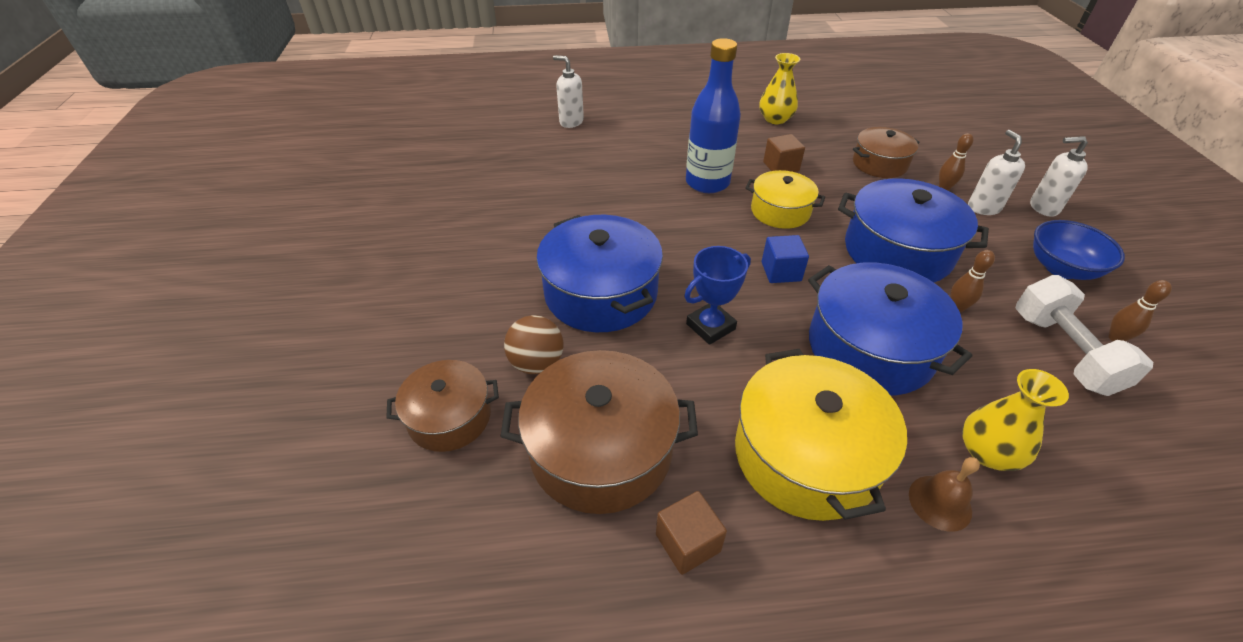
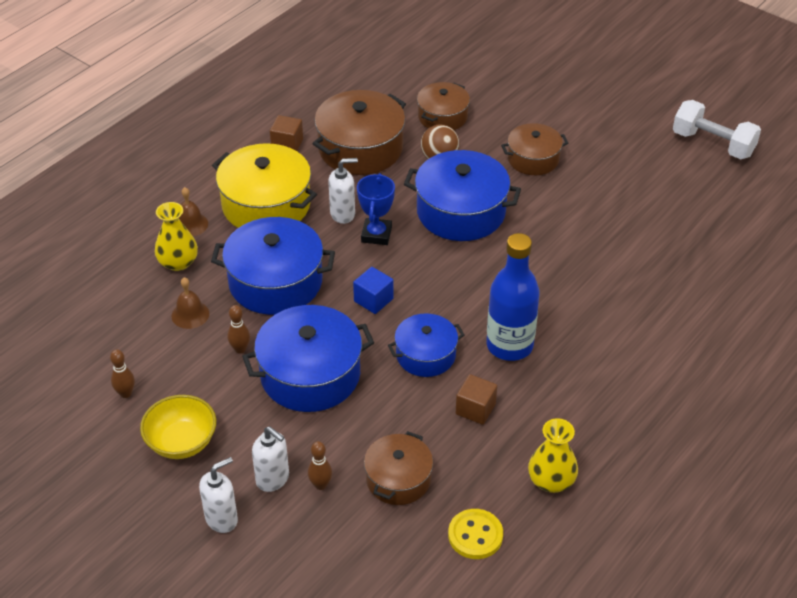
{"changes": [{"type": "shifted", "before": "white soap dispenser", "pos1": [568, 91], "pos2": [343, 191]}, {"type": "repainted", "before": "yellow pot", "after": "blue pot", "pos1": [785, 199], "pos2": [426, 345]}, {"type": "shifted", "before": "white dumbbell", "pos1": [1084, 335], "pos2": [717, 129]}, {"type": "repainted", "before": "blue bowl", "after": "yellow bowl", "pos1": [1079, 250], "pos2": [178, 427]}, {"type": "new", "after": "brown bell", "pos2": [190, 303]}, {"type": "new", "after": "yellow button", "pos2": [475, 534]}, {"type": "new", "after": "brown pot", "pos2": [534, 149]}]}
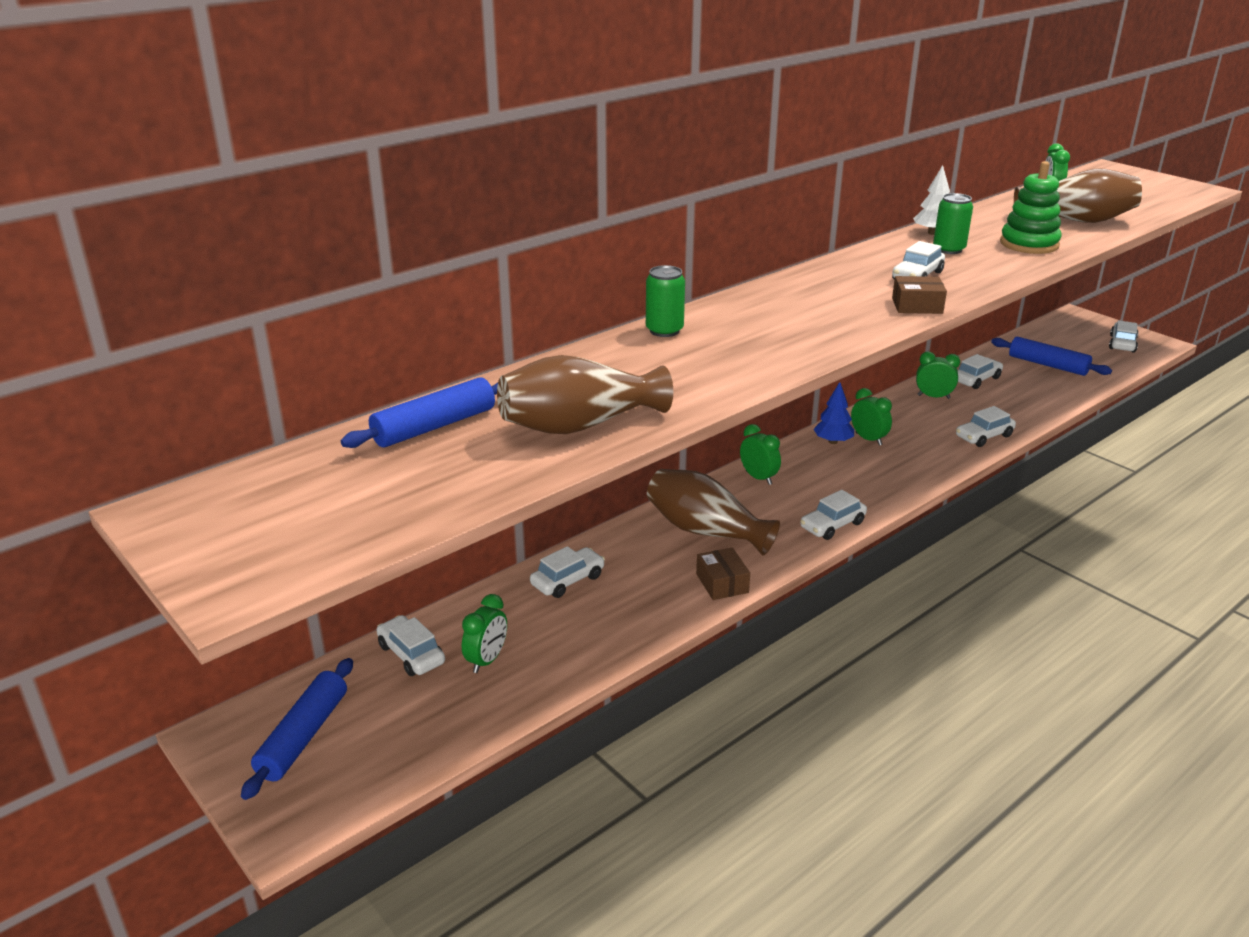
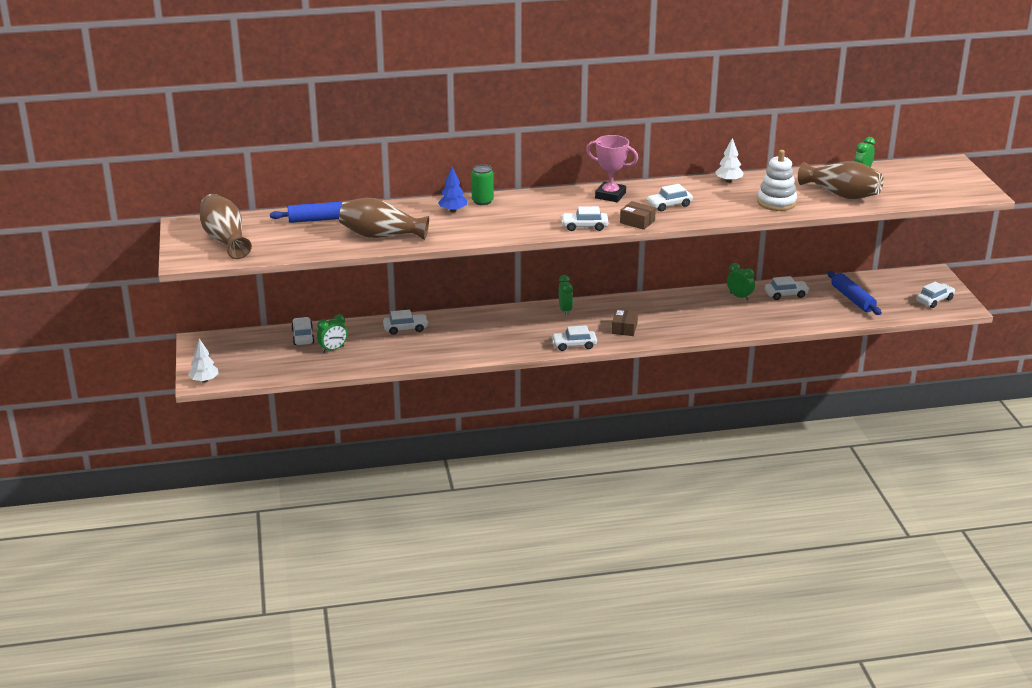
{"changes": [{"type": "gone", "before": "blue rolling pin", "pos1": [297, 729]}, {"type": "shifted", "before": "brown vase", "pos1": [713, 512], "pos2": [226, 226]}, {"type": "shifted", "before": "brown box", "pos1": [723, 574], "pos2": [625, 322]}, {"type": "shifted", "before": "blue tree", "pos1": [834, 413], "pos2": [452, 189]}, {"type": "gone", "before": "green clock", "pos1": [871, 417]}, {"type": "gone", "before": "green can", "pos1": [953, 223]}, {"type": "shifted", "before": "white car", "pos1": [986, 426], "pos2": [584, 218]}, {"type": "repainted", "before": "green stacking toy", "after": "white stacking toy", "pos1": [1031, 207], "pos2": [777, 180]}, {"type": "new", "after": "white tree", "pos2": [204, 360]}, {"type": "new", "after": "pink trophy", "pos2": [612, 168]}]}
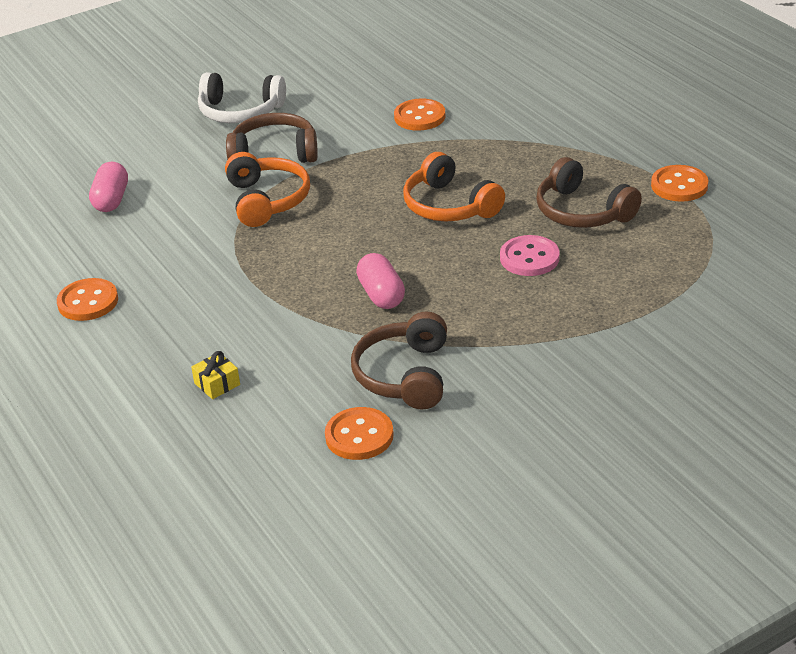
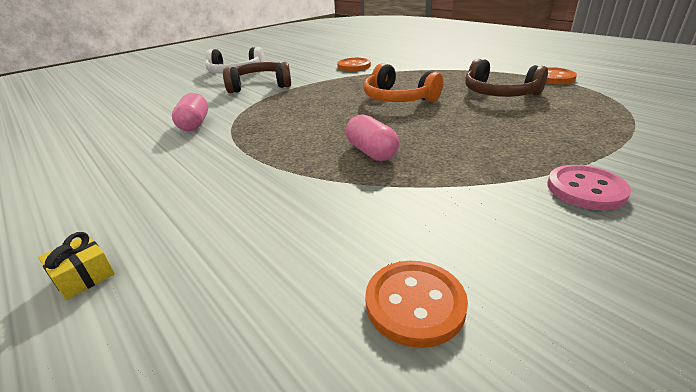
{"changes": [{"type": "gone", "before": "orange button", "pos1": [87, 299]}, {"type": "shifted", "before": "pink capsule", "pos1": [108, 187], "pos2": [190, 112]}, {"type": "shifted", "before": "yellow gift", "pos1": [215, 375], "pos2": [76, 266]}, {"type": "gone", "before": "orange headphones", "pos1": [267, 189]}, {"type": "gone", "before": "brown headphones", "pos1": [399, 360]}, {"type": "shifted", "before": "pink button", "pos1": [530, 255], "pos2": [589, 187]}]}
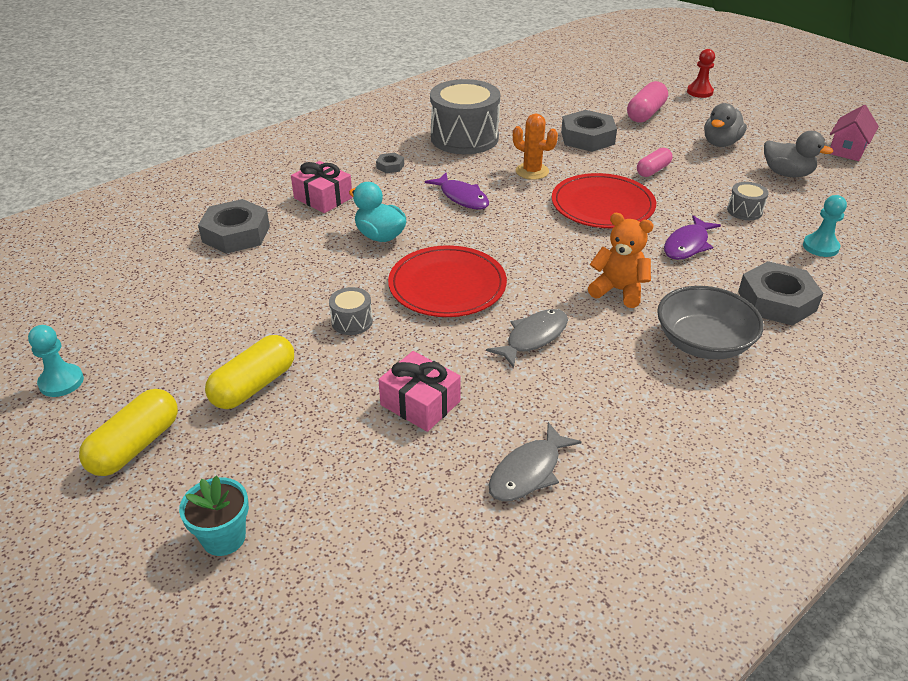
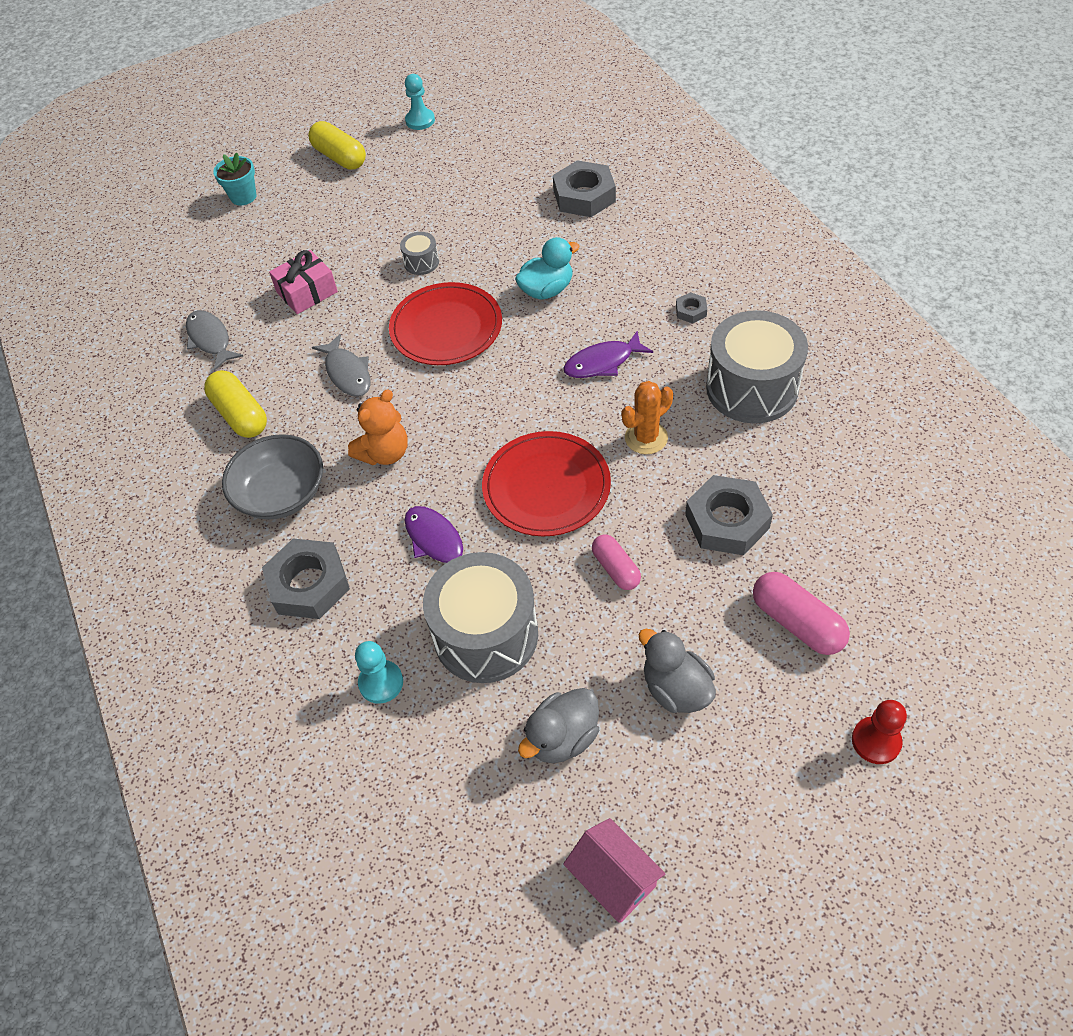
{"changes": [{"type": "shifted", "before": "yellow capsule", "pos1": [249, 372], "pos2": [235, 404]}, {"type": "gone", "before": "pink gift", "pos1": [322, 187]}, {"type": "scaled", "before": "grey drum", "pos1": [748, 201], "pos2": [480, 617], "scale": 2.27}]}
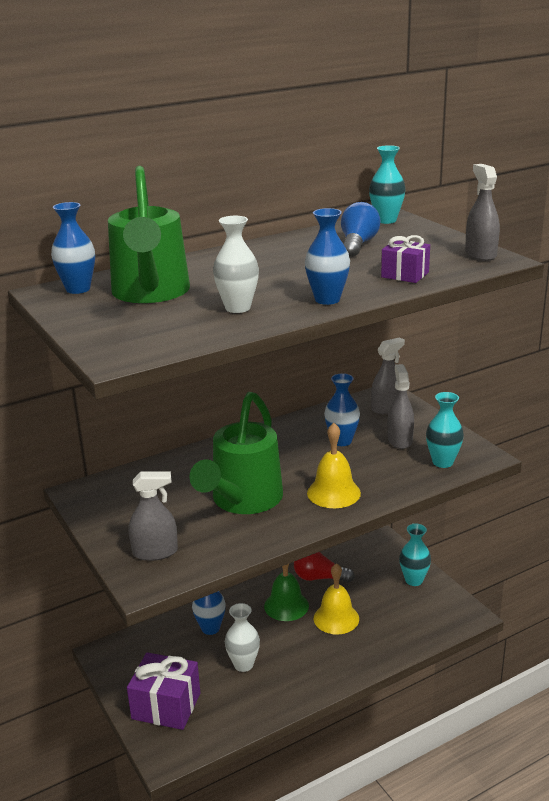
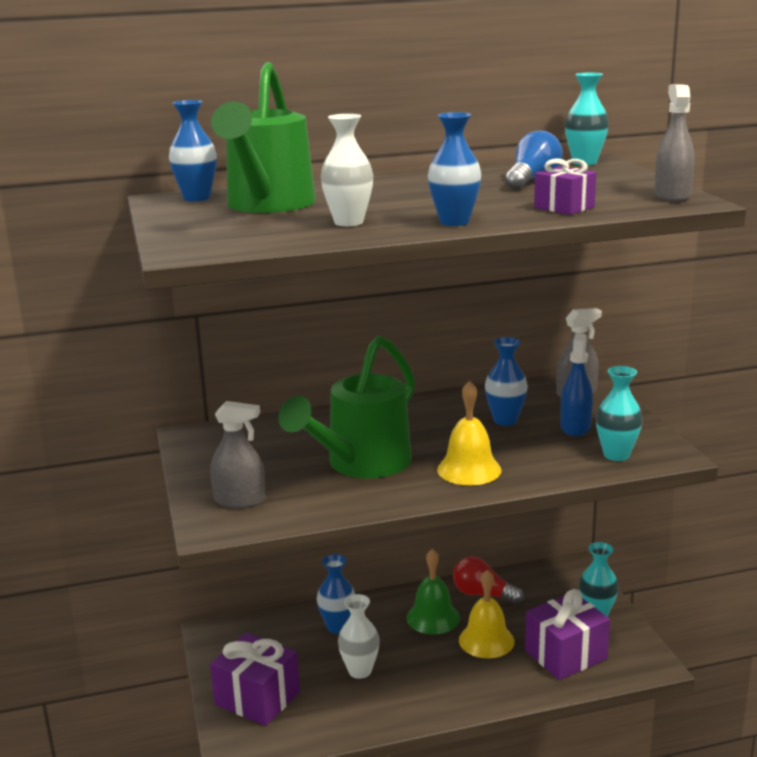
{"changes": [{"type": "repainted", "before": "grey spray bottle", "after": "blue spray bottle", "pos1": [400, 406], "pos2": [576, 384]}, {"type": "new", "after": "purple gift", "pos2": [567, 634]}]}
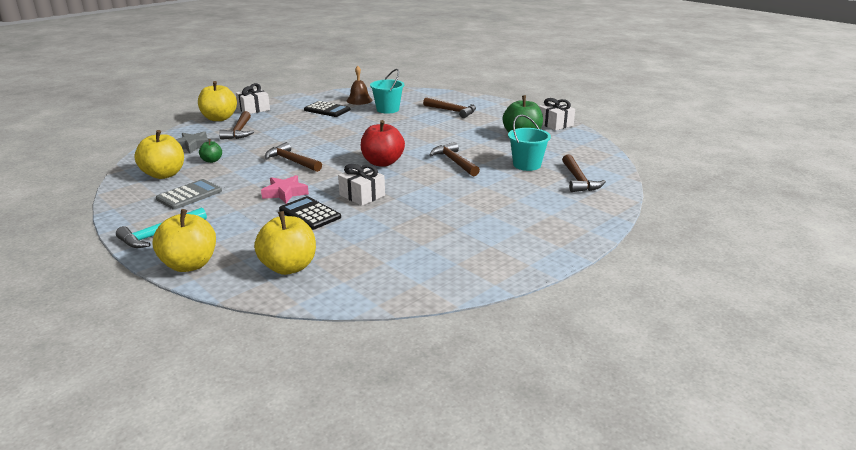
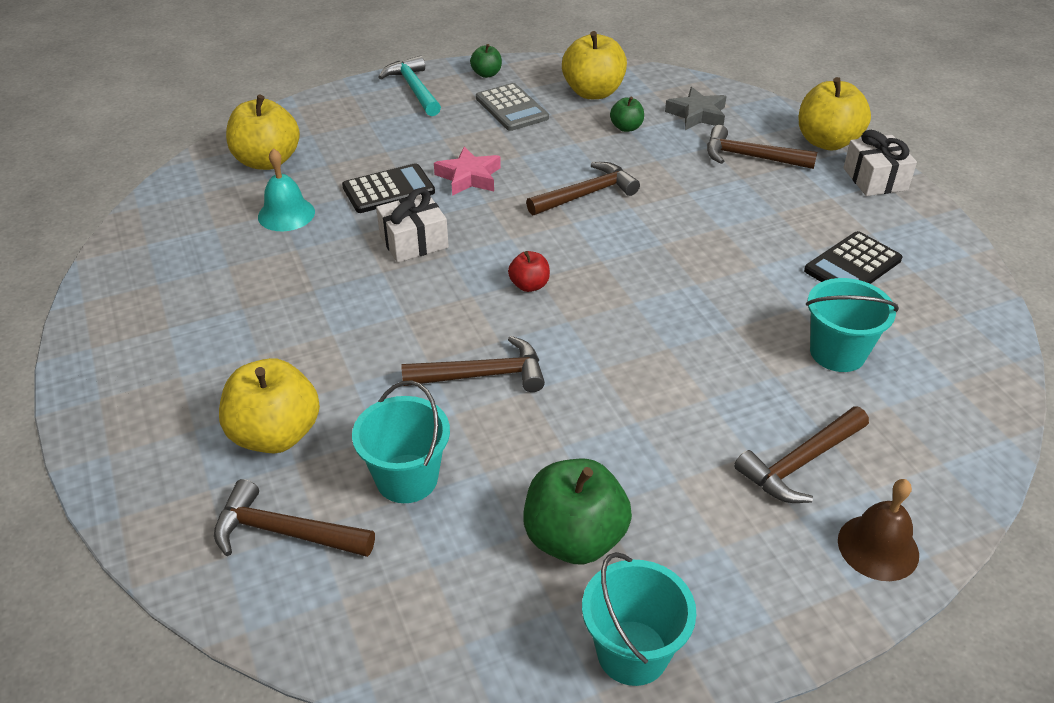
{"changes": [{"type": "shifted", "before": "yellow apple", "pos1": [184, 240], "pos2": [269, 405]}, {"type": "shifted", "before": "brown bell", "pos1": [360, 85], "pos2": [878, 530]}, {"type": "scaled", "before": "red apple", "pos1": [383, 143], "pos2": [529, 271], "scale": 0.51}, {"type": "swapped", "before": "white gift", "after": "turquoise bucket", "pos1": [557, 114], "pos2": [639, 619]}, {"type": "new", "after": "turquoise bell", "pos2": [286, 189]}, {"type": "new", "after": "green apple", "pos2": [486, 61]}]}
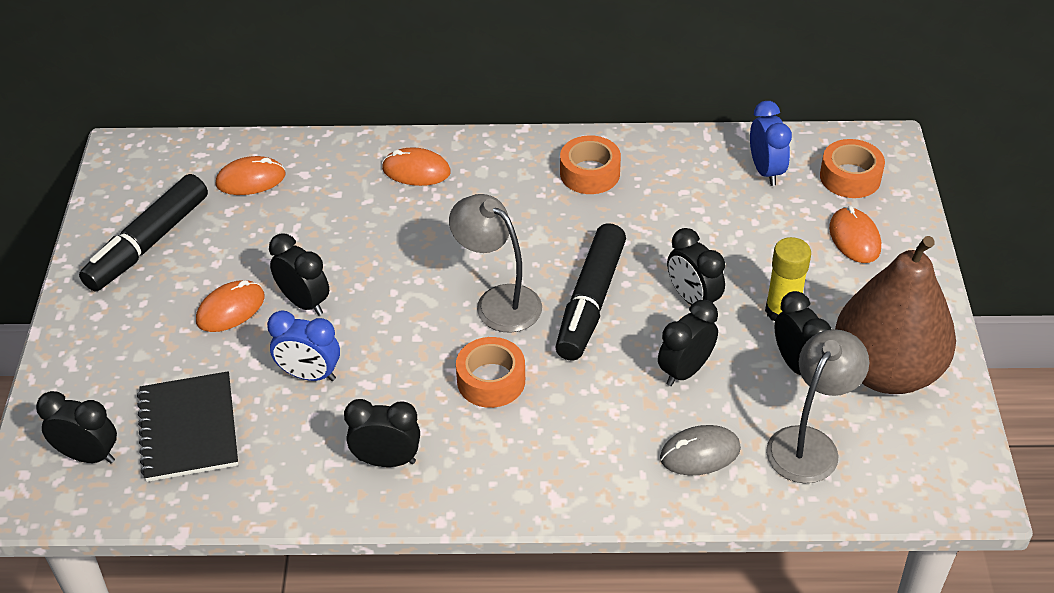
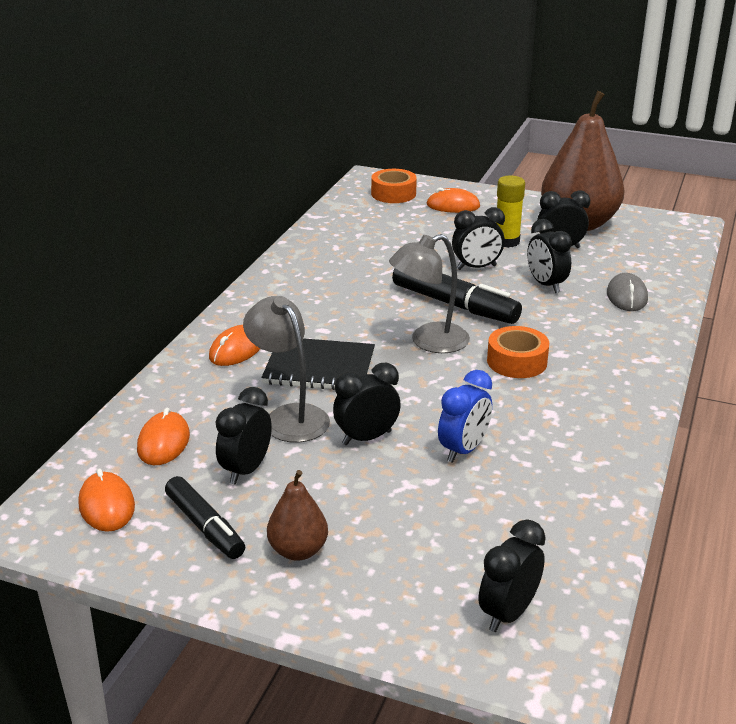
{"changes": [{"type": "scaled", "before": "black marker", "pos1": [143, 232], "pos2": [205, 517], "scale": 0.65}, {"type": "shifted", "before": "black notebook", "pos1": [187, 426], "pos2": [318, 364]}, {"type": "shifted", "before": "orange mouse", "pos1": [230, 306], "pos2": [106, 500]}, {"type": "shifted", "before": "black clock", "pos1": [382, 433], "pos2": [244, 436]}, {"type": "gone", "before": "orange tape", "pos1": [590, 164]}, {"type": "gone", "before": "blue clock", "pos1": [771, 143]}, {"type": "shifted", "before": "grey lamp", "pos1": [817, 406], "pos2": [286, 369]}, {"type": "new", "after": "brown pear", "pos2": [297, 515]}]}
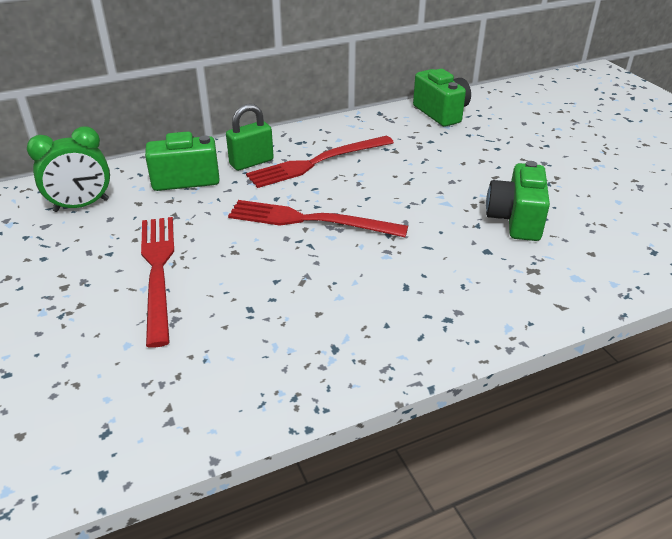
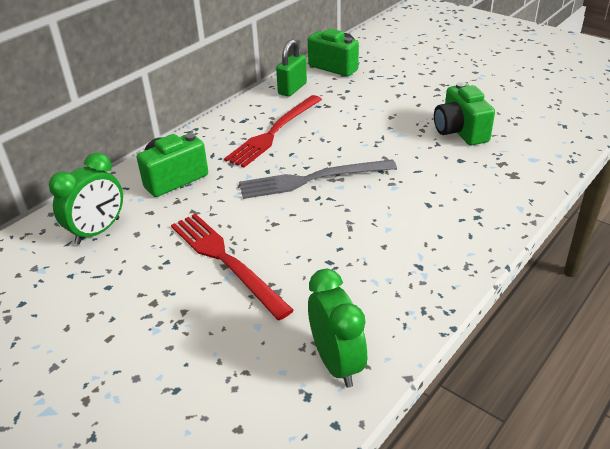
{"changes": [{"type": "shifted", "before": "green padlock", "pos1": [250, 137], "pos2": [291, 68]}, {"type": "repainted", "before": "red fork", "after": "grey fork", "pos1": [318, 218], "pos2": [318, 179]}, {"type": "new", "after": "green clock", "pos2": [337, 328]}]}
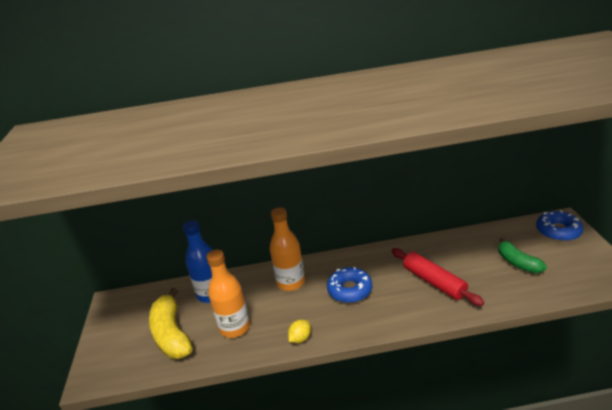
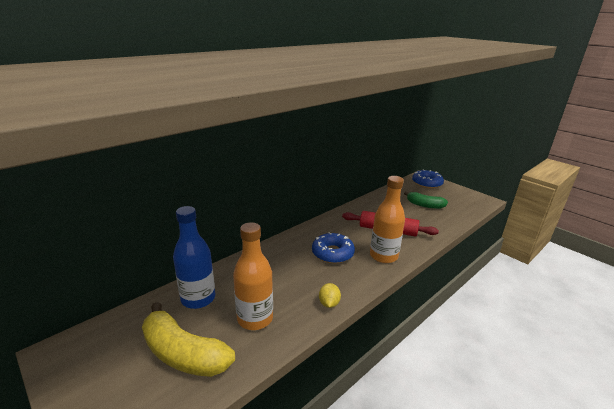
{"changes": [{"type": "shifted", "before": "orange bottle", "pos1": [287, 249], "pos2": [387, 219]}]}
